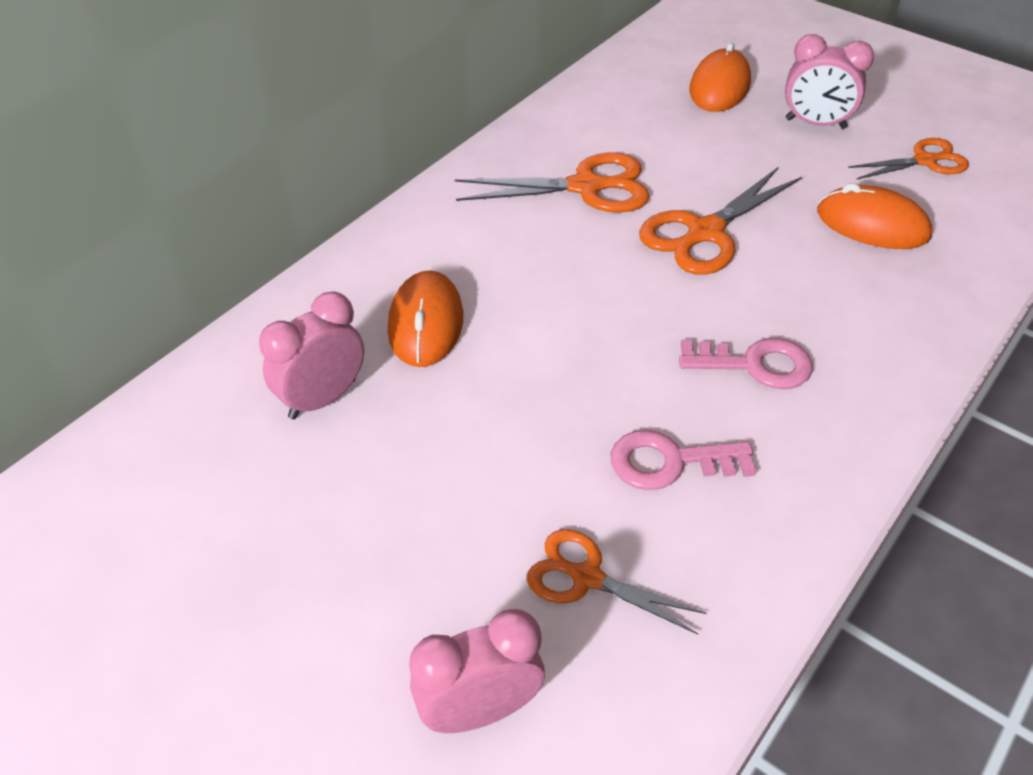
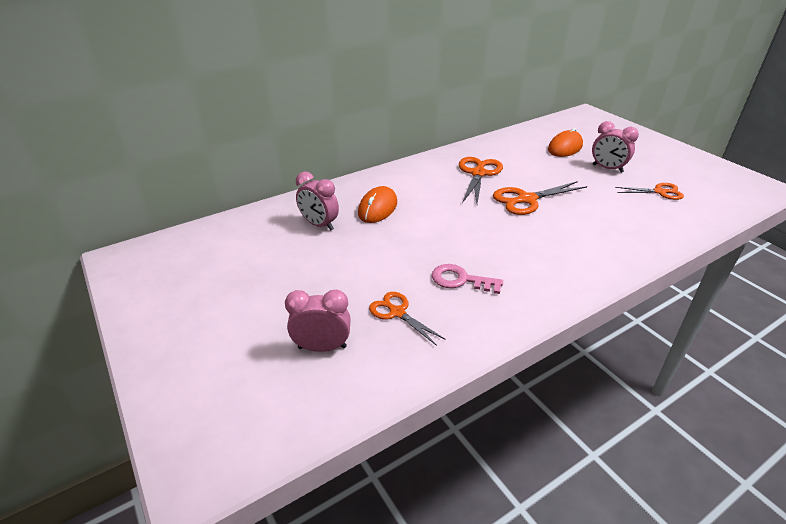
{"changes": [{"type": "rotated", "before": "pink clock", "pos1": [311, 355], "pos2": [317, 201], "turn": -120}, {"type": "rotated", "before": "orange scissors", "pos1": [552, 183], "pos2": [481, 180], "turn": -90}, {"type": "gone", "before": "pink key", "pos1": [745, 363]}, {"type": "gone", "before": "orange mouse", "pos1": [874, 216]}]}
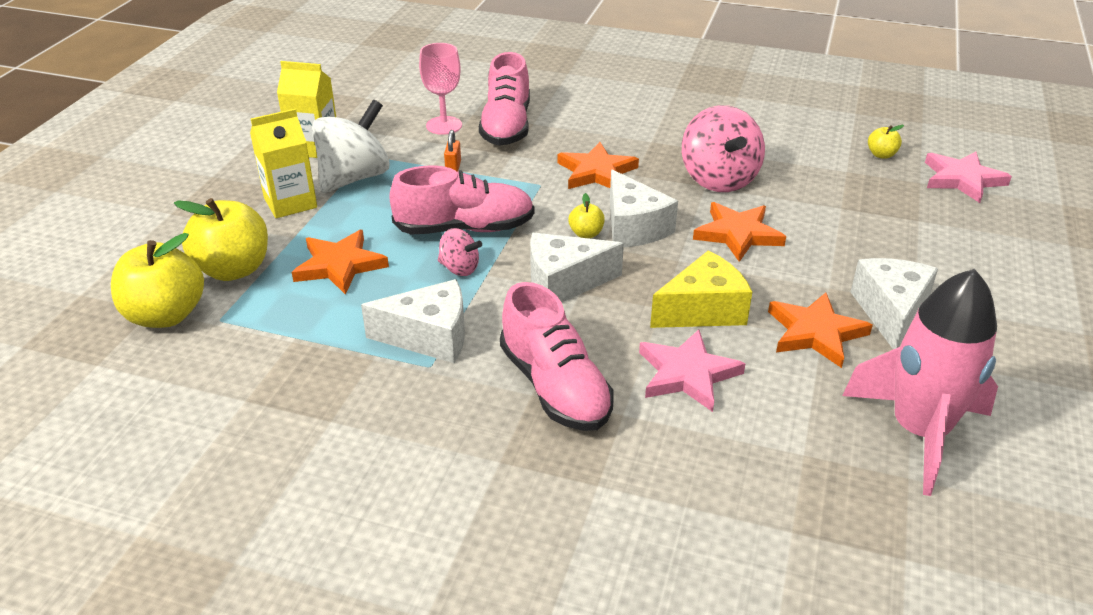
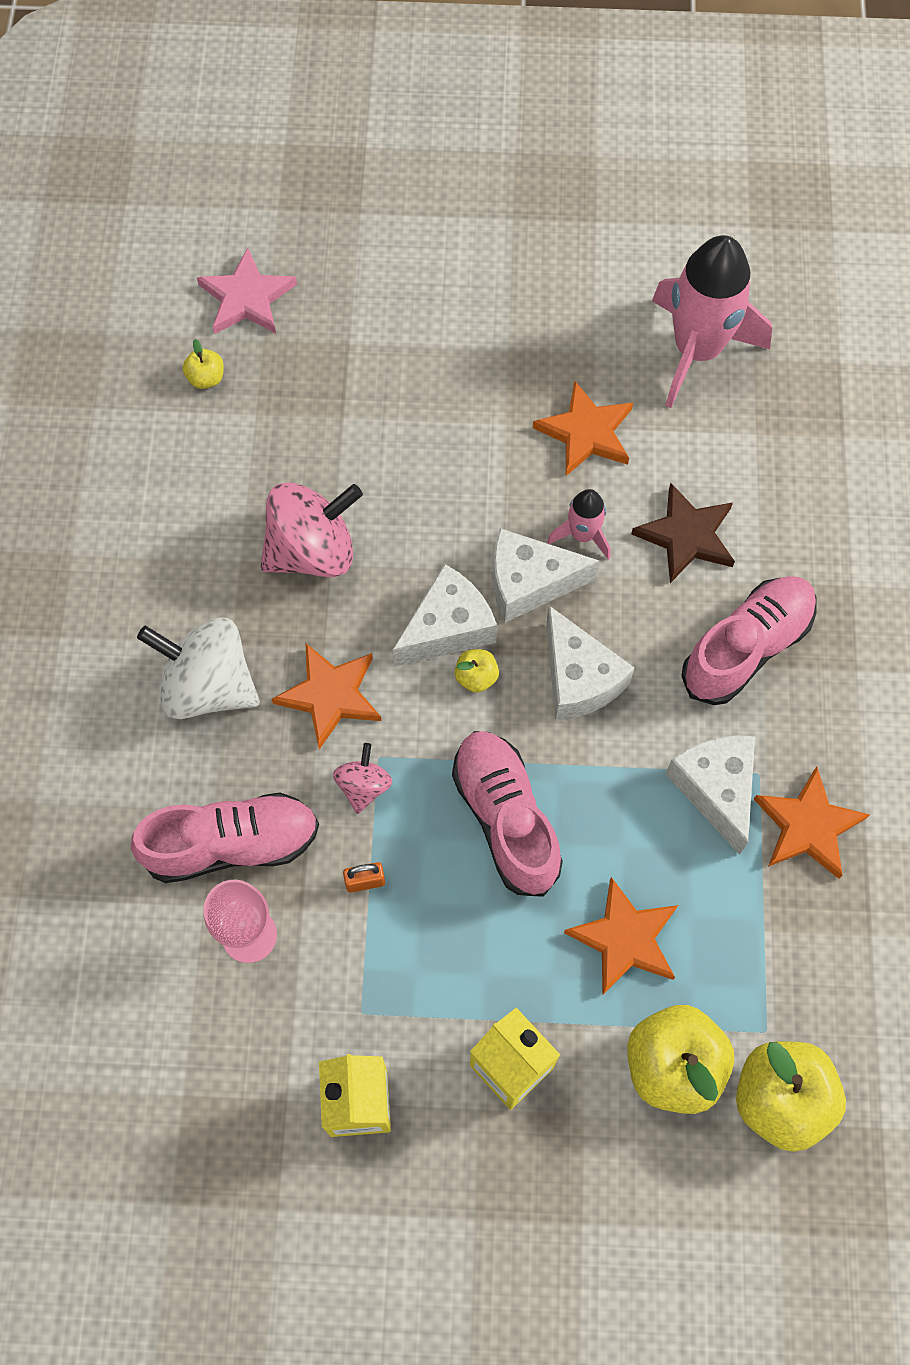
{"changes": [{"type": "shifted", "before": "white spinning top", "pos1": [351, 146], "pos2": [198, 668]}, {"type": "shifted", "before": "pink spinning top", "pos1": [460, 252], "pos2": [362, 778]}, {"type": "repainted", "before": "pink star", "after": "brown star", "pos1": [692, 371], "pos2": [683, 533]}, {"type": "swapped", "before": "yellow cheese", "after": "pink rocket", "pos1": [701, 289], "pos2": [578, 524]}, {"type": "shifted", "before": "orange star", "pos1": [739, 232], "pos2": [812, 823]}, {"type": "shifted", "before": "white cheese", "pos1": [894, 303], "pos2": [546, 575]}]}
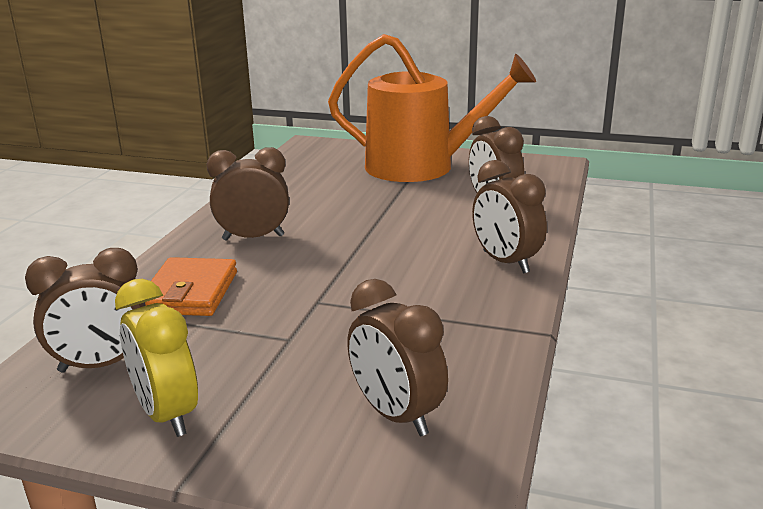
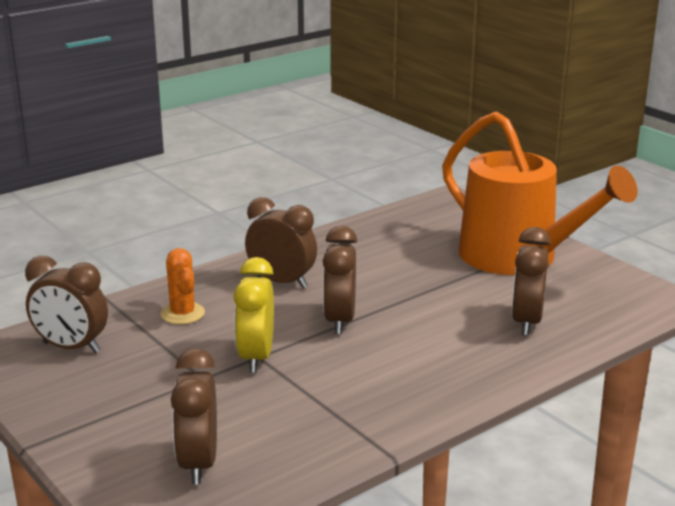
{"changes": [{"type": "shifted", "before": "yellow clock", "pos1": [156, 358], "pos2": [254, 315]}, {"type": "swapped", "before": "orange wallet", "after": "orange cactus", "pos1": [191, 286], "pos2": [183, 286]}, {"type": "shifted", "before": "brown clock", "pos1": [509, 217], "pos2": [340, 280]}]}
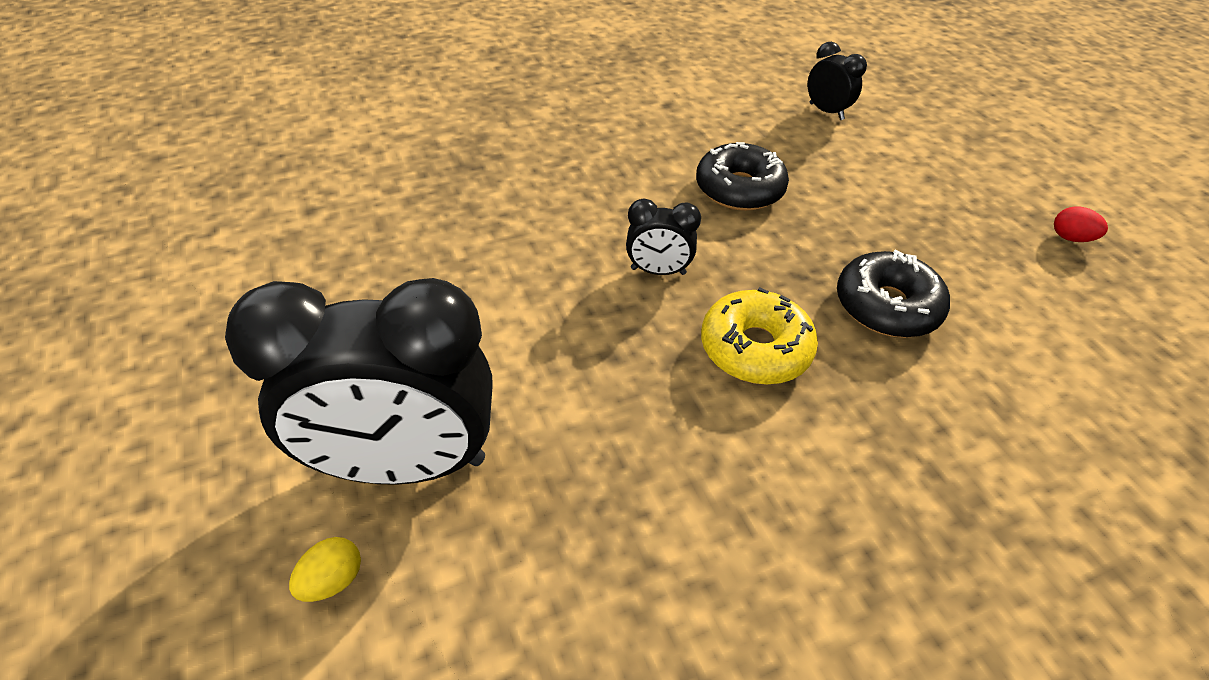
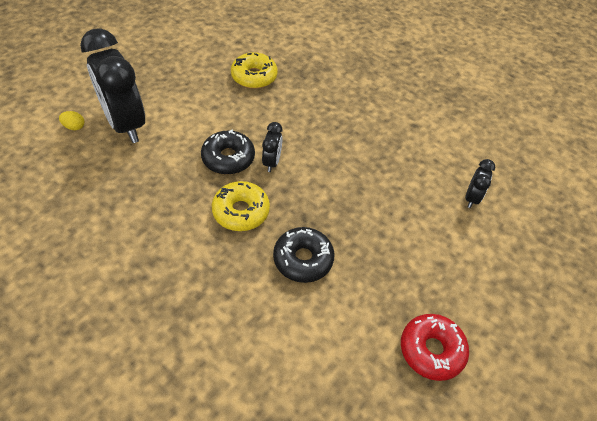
{"changes": [{"type": "rotated", "before": "black clock", "pos1": [663, 237], "pos2": [272, 147], "turn": -150}, {"type": "shifted", "before": "black donut", "pos1": [742, 176], "pos2": [228, 152]}, {"type": "swapped", "before": "red egg", "after": "red donut", "pos1": [1081, 224], "pos2": [435, 347]}, {"type": "new", "after": "yellow donut", "pos2": [254, 70]}]}
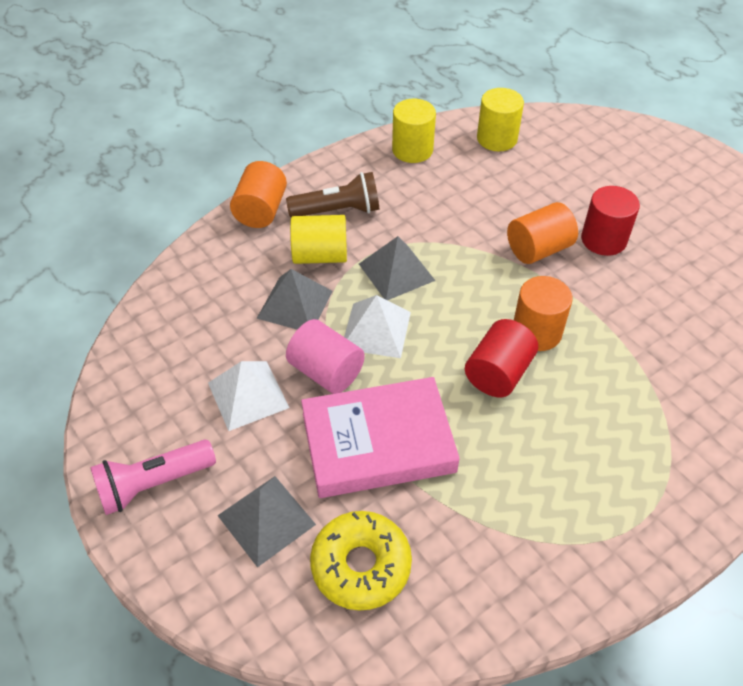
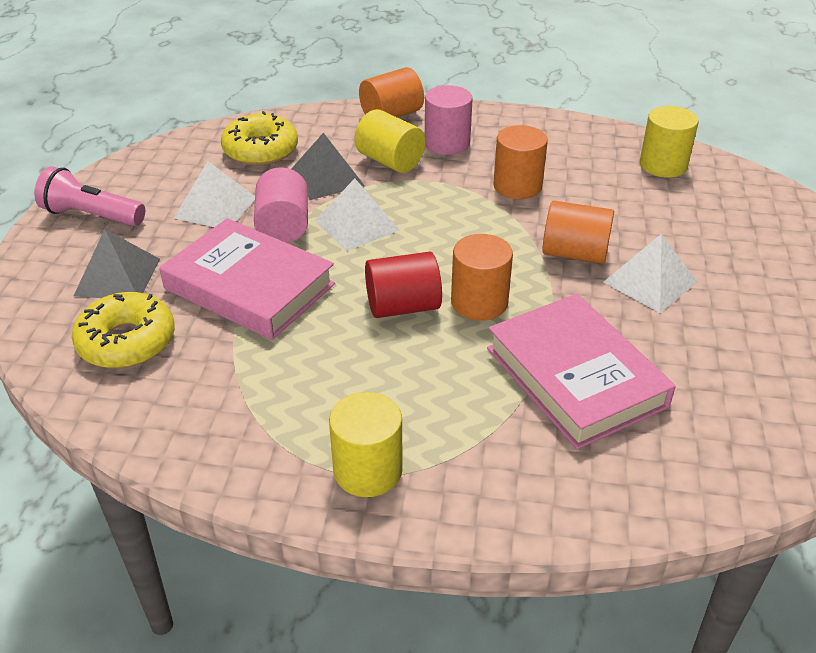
{"changes": [{"type": "swapped", "before": "brown flashlight", "after": "pink cylinder", "pos1": [332, 194], "pos2": [449, 120]}, {"type": "gone", "before": "grey pyramid", "pos1": [397, 268]}, {"type": "shifted", "before": "yellow cylinder", "pos1": [414, 131], "pos2": [366, 444]}, {"type": "swapped", "before": "red cylinder", "after": "white pyramid", "pos1": [610, 221], "pos2": [650, 273]}, {"type": "new", "after": "yellow donut", "pos2": [259, 138]}, {"type": "new", "after": "pink book", "pos2": [581, 371]}, {"type": "new", "after": "orange cylinder", "pos2": [520, 162]}]}
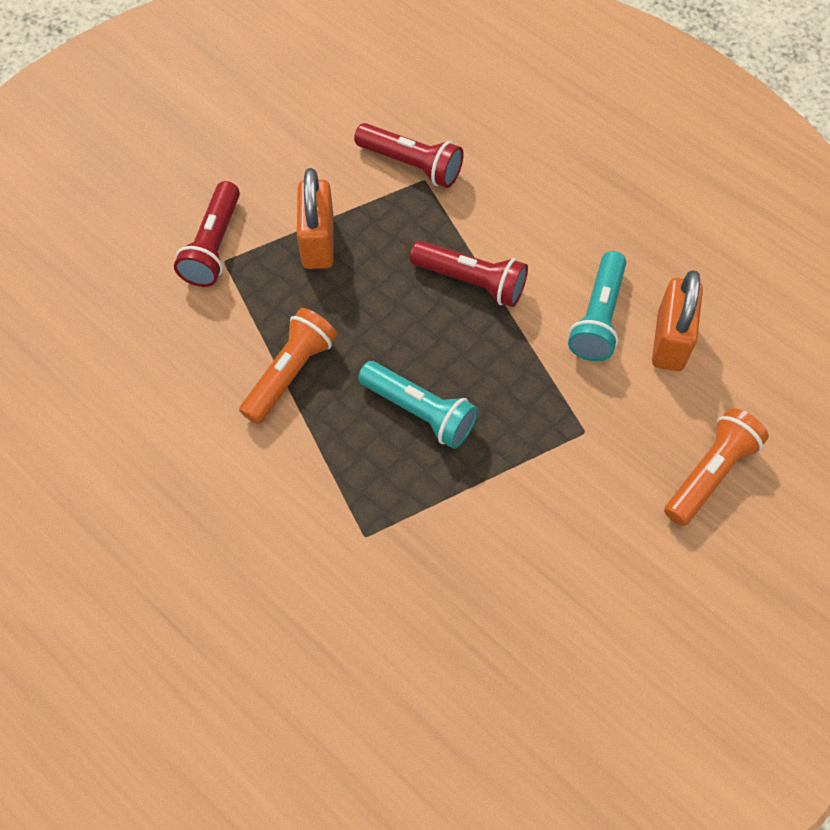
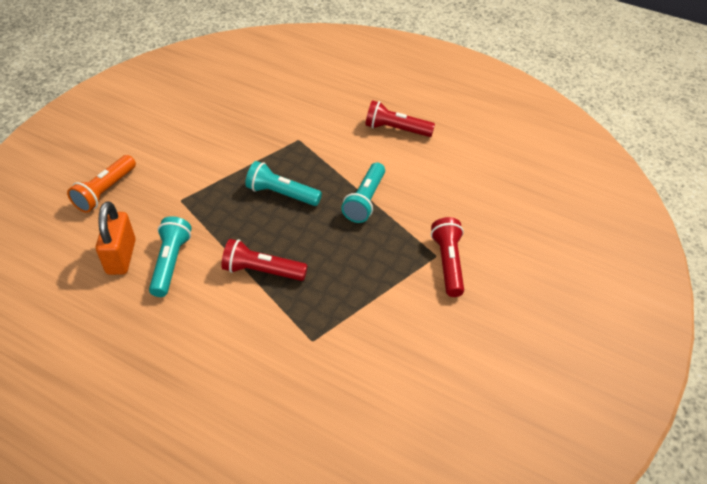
{"changes": [{"type": "repainted", "before": "orange flashlight", "after": "turquoise flashlight", "pos1": [288, 366], "pos2": [363, 192]}, {"type": "gone", "before": "orange padlock", "pos1": [315, 218]}, {"type": "shifted", "before": "red flashlight", "pos1": [408, 155], "pos2": [400, 118]}]}
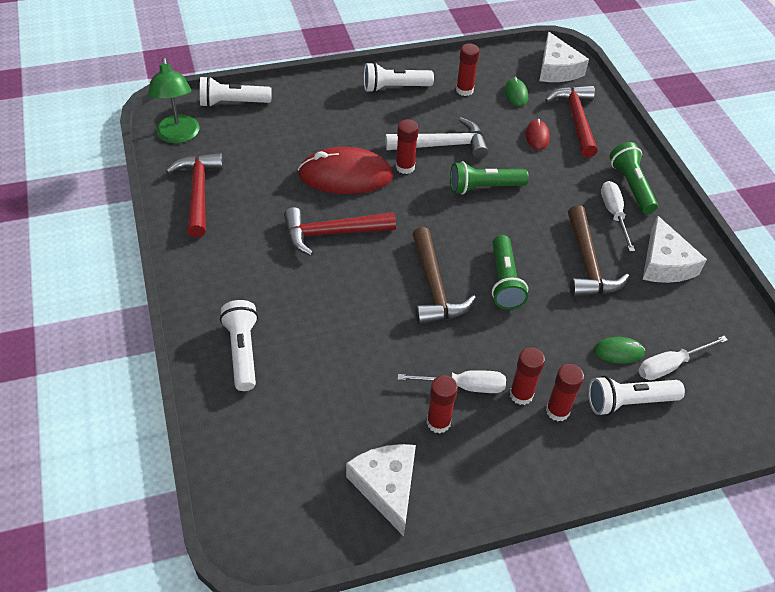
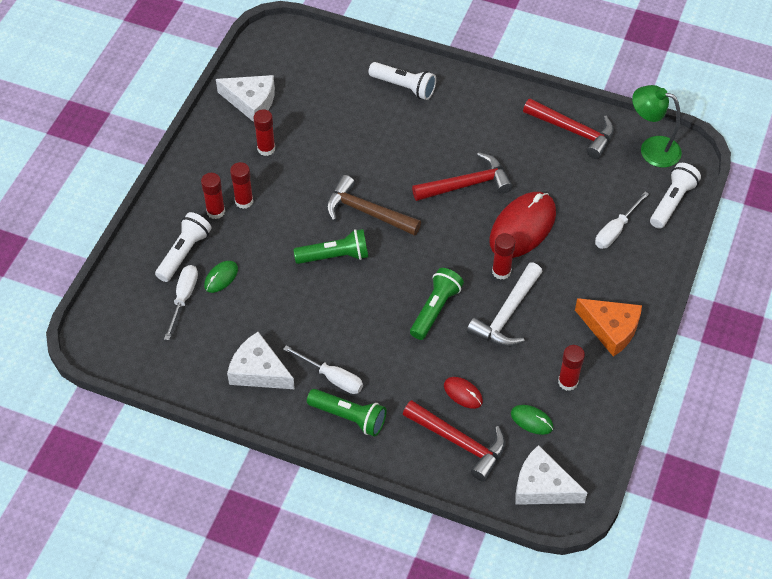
{"changes": [{"type": "rotated", "before": "red hammer", "pos1": [340, 231], "pos2": [462, 176], "turn": 45}, {"type": "swapped", "before": "white flashlight", "after": "orange cheese", "pos1": [399, 77], "pos2": [608, 327]}, {"type": "shifted", "before": "white screwdriver", "pos1": [451, 381], "pos2": [622, 220]}, {"type": "rotated", "before": "green flashlight", "pos1": [510, 272], "pos2": [330, 246], "turn": 135}, {"type": "gone", "before": "brown hammer", "pos1": [598, 251]}]}
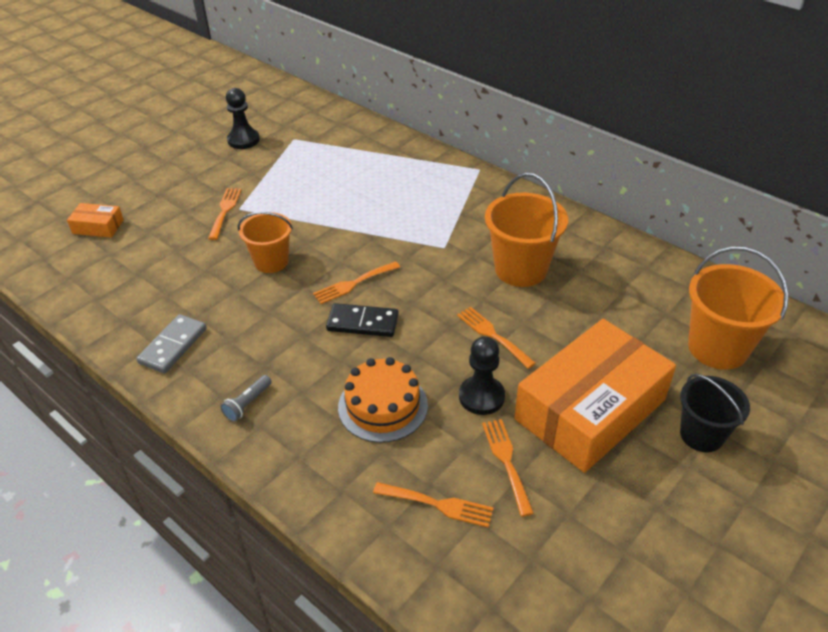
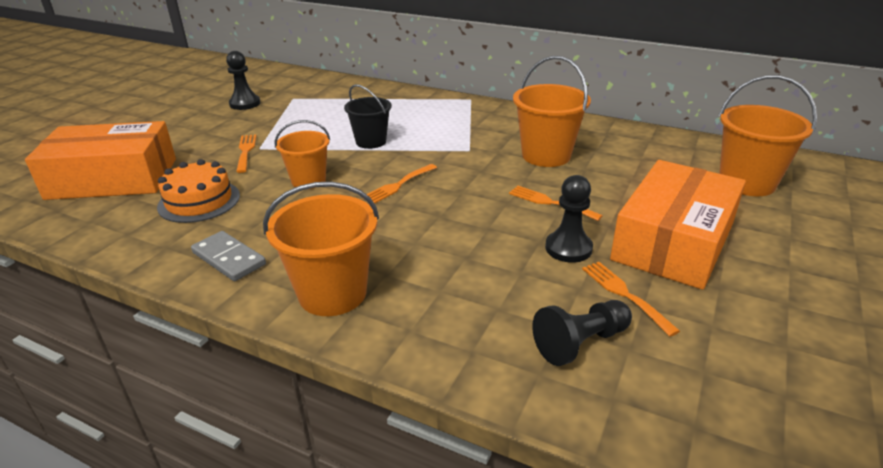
{"changes": [{"type": "scaled", "before": "orange box", "pos1": [95, 220], "pos2": [100, 160], "scale": 2.4}, {"type": "rotated", "before": "grey domino", "pos1": [171, 343], "pos2": [228, 256], "turn": -60}, {"type": "swapped", "before": "grey flashlight", "after": "orange bucket", "pos1": [246, 398], "pos2": [321, 249]}, {"type": "gone", "before": "black domino", "pos1": [362, 320]}, {"type": "shifted", "before": "orange cake", "pos1": [383, 400], "pos2": [198, 191]}, {"type": "swapped", "before": "orange fork", "after": "black pawn", "pos1": [433, 505], "pos2": [582, 333]}, {"type": "shifted", "before": "black bucket", "pos1": [715, 413], "pos2": [368, 116]}]}
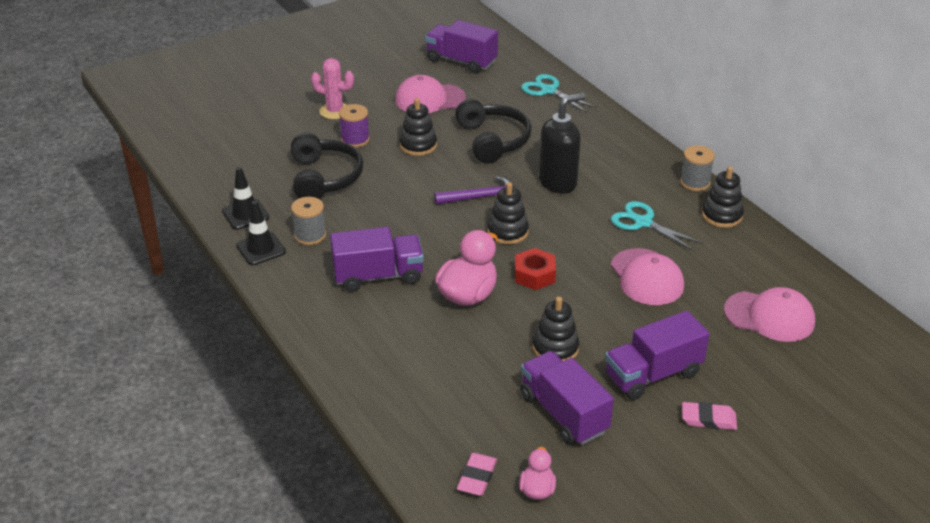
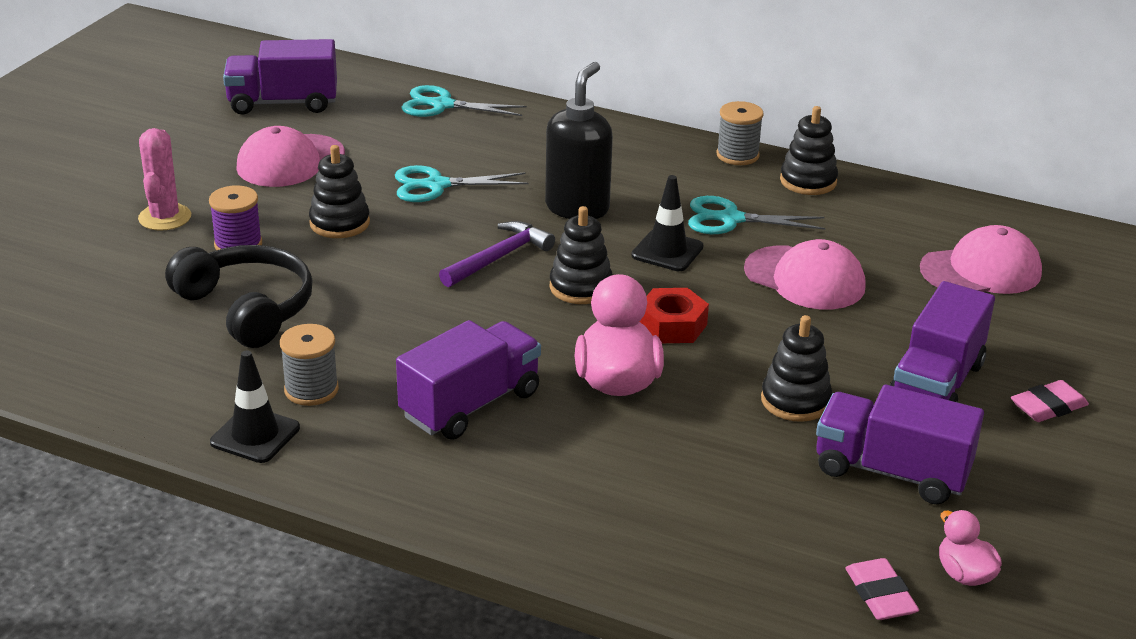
{"changes": [{"type": "shifted", "before": "black traffic cone", "pos1": [245, 198], "pos2": [667, 223]}, {"type": "rotated", "before": "pink cactus", "pos1": [332, 88], "pos2": [164, 179], "turn": -75}, {"type": "swapped", "before": "black headphones", "after": "turquoise scissors", "pos1": [493, 131], "pos2": [461, 183]}]}
